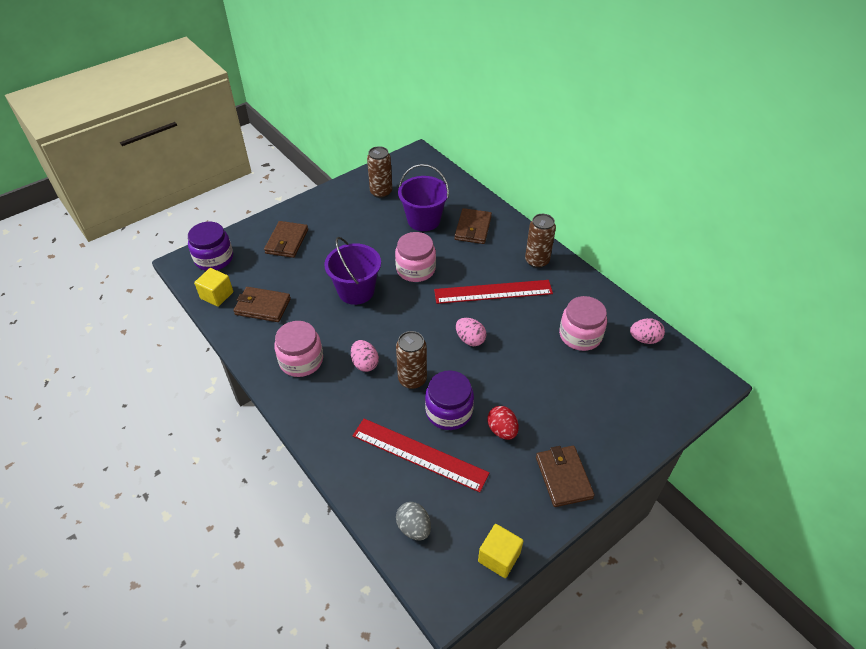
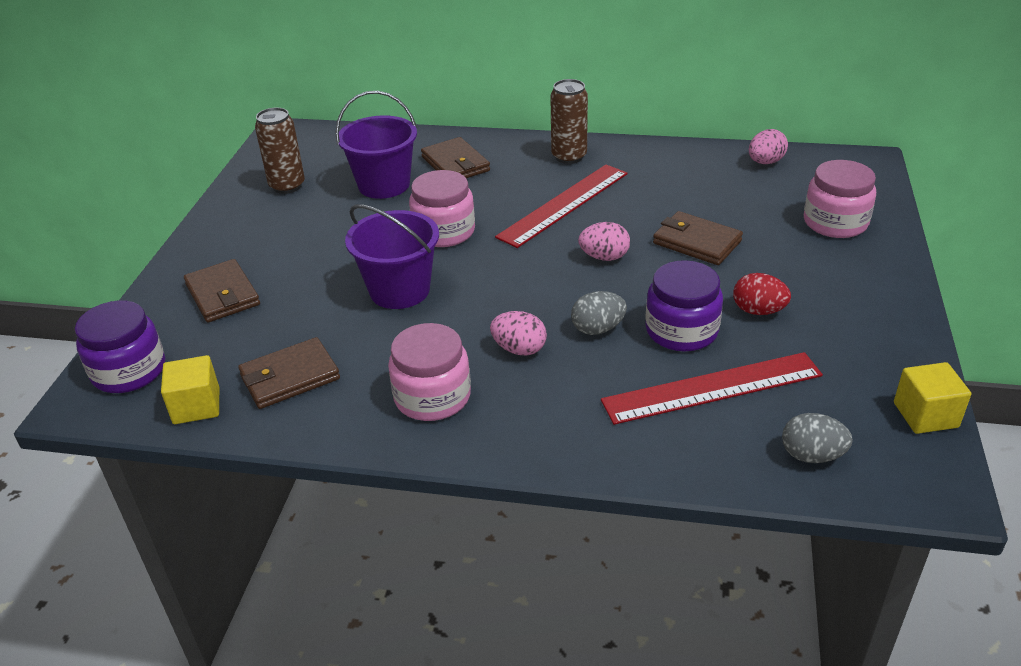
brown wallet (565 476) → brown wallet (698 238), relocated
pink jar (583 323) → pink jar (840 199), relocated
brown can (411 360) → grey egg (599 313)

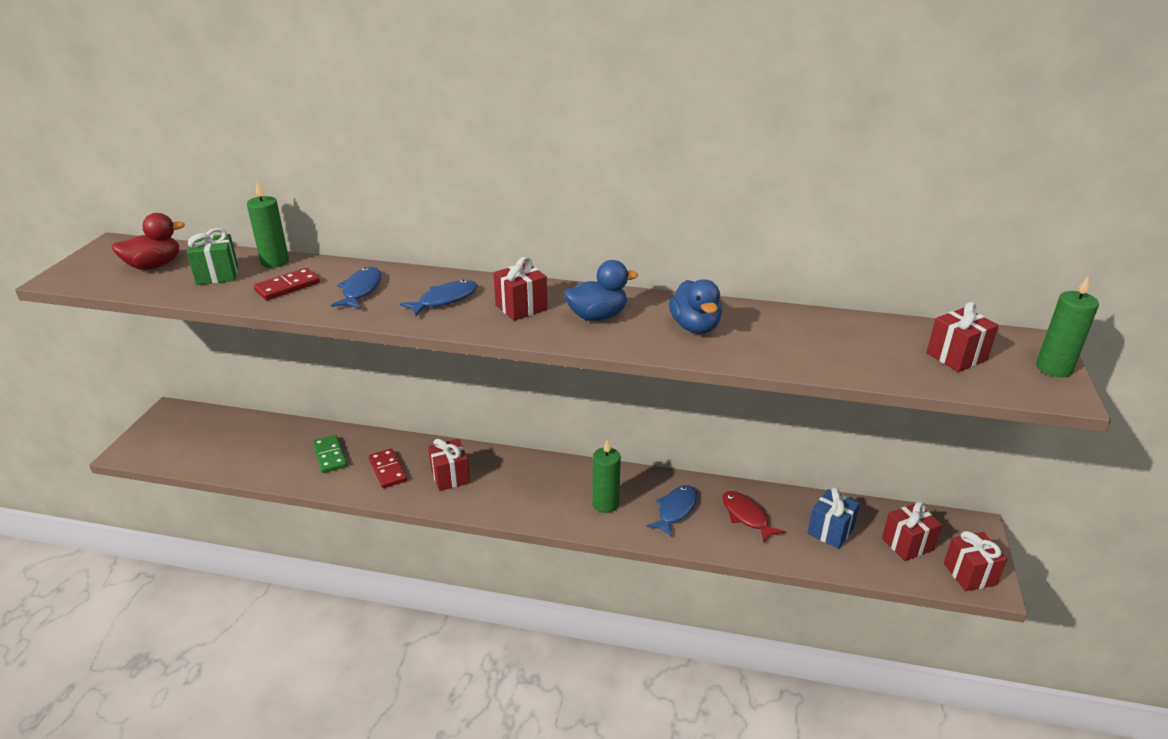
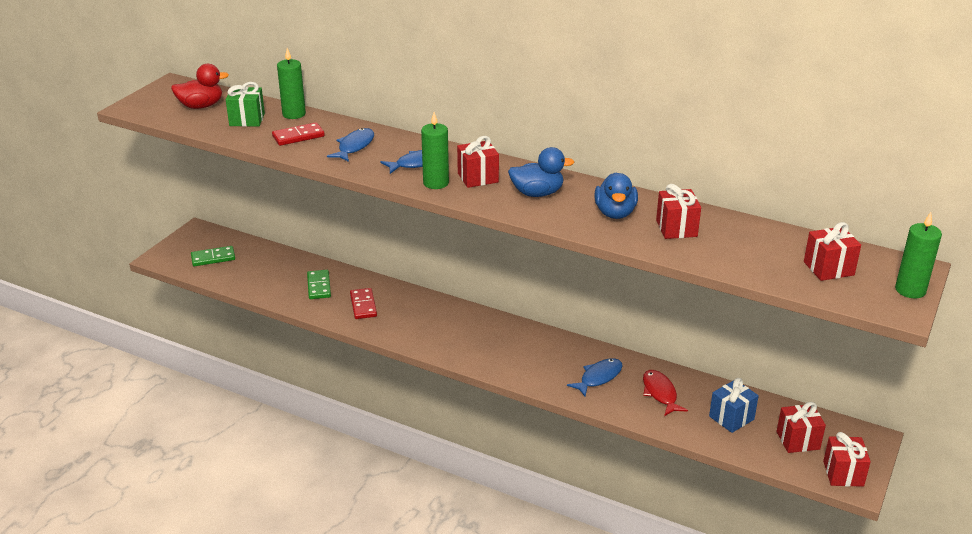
- → green domino (213 256)
red gift (449 465) → red gift (678 211), relocated
green candle (606 477) → green candle (435 150), relocated

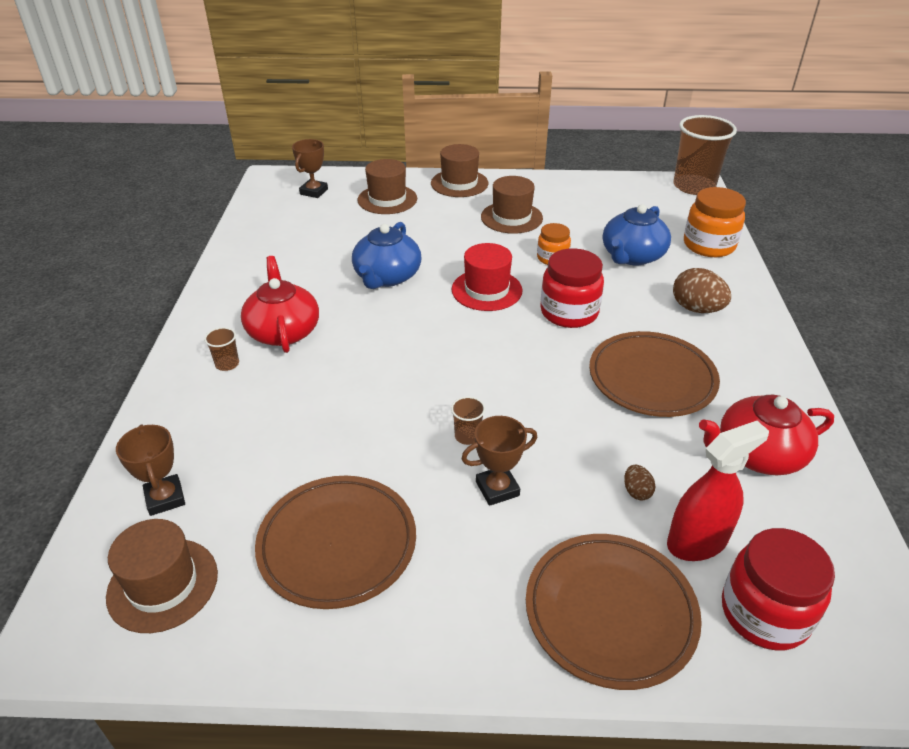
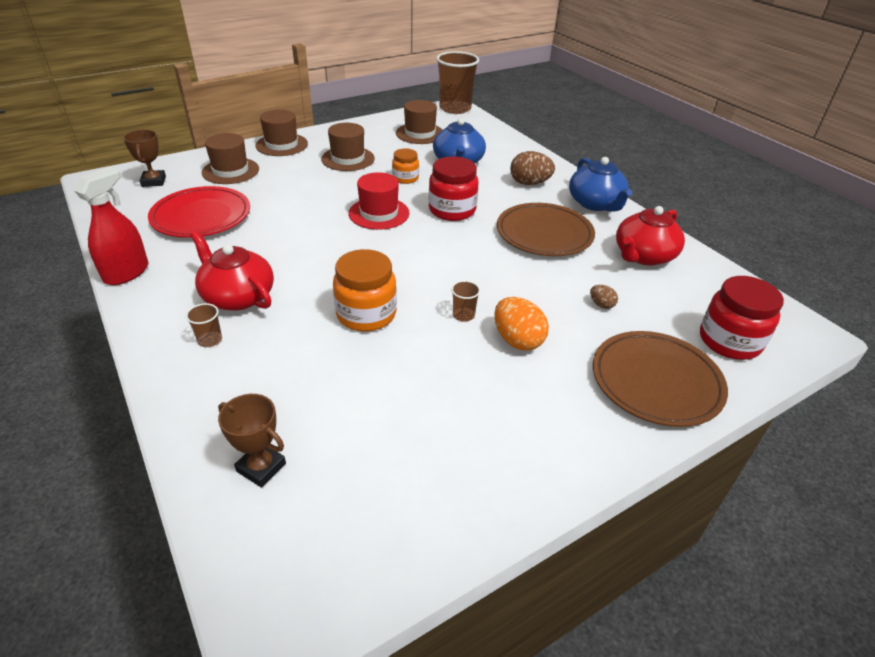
brown plate (335 542) → -
- → red plate (199 212)
brown hat (162 576) → brown hat (419 122), relocated
blue teapot (386 255) → blue teapot (600 184), relocated
red spray bottle (718 491) → red spray bottle (111 226), relocated
orange jar (715 222) → orange jar (365 290), relocated
brown trophy (499 461) → orange egg (521 324)

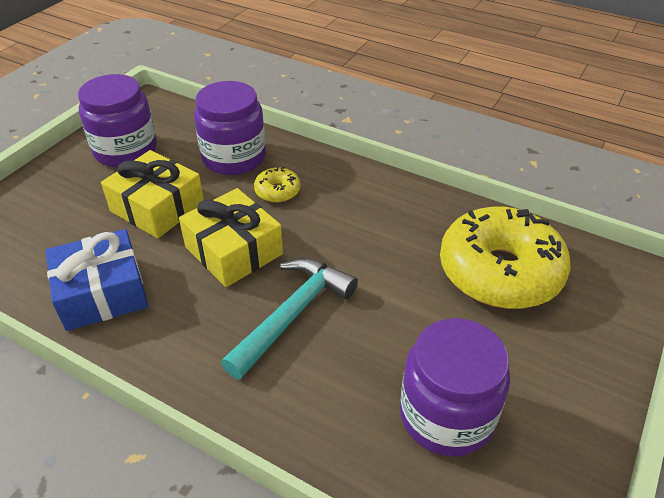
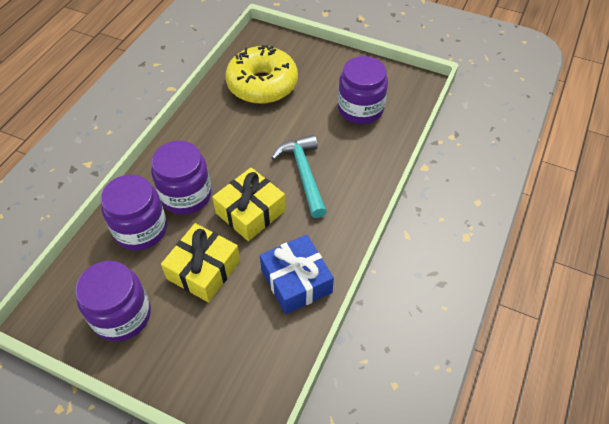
yellow donut (277 185) → purple jar (181 177)
turquoise hammer (289 319) → turquoise hammer (299 176), 45 degrees clockwise

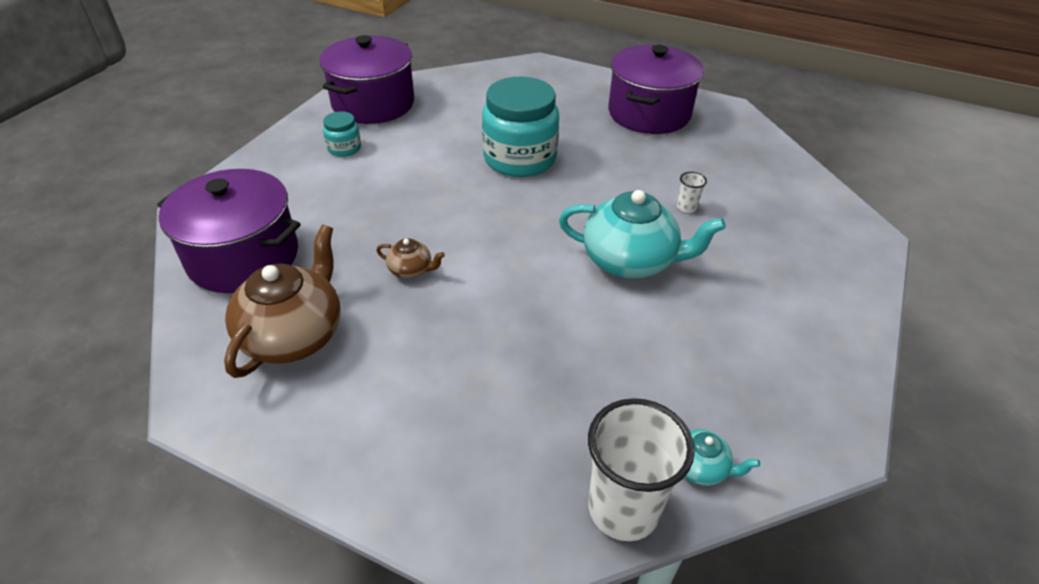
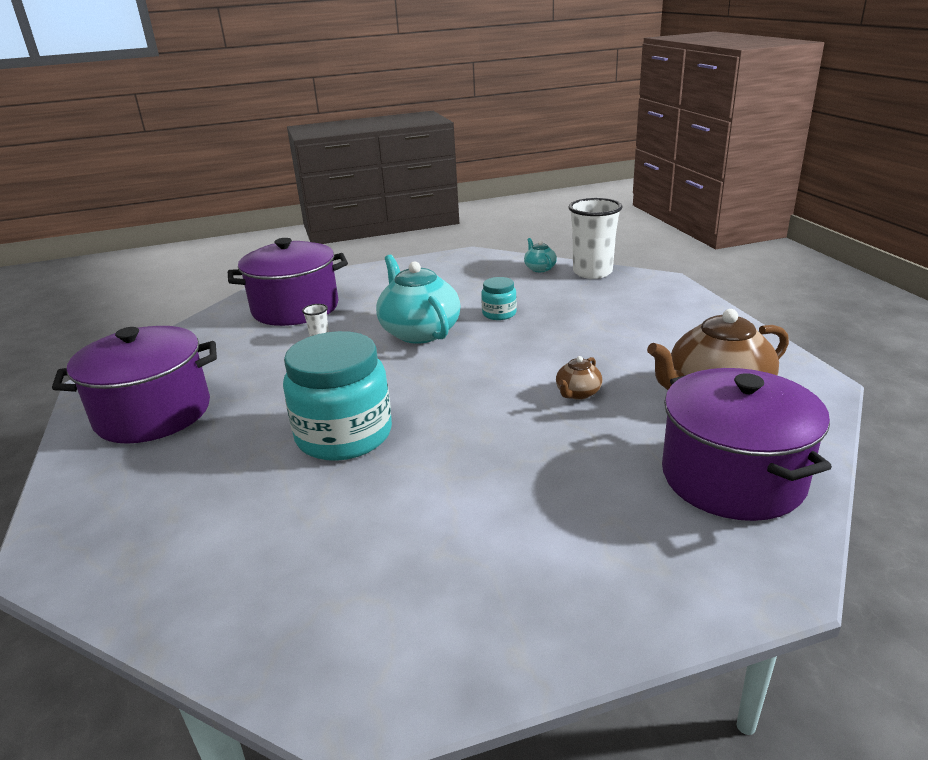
purple pot (367 79) → purple pot (288 282), relocated
turquoise jar (342 134) → turquoise jar (499 298), relocated
brown teapot (410 258) → brown teapot (579 378), 120 degrees counterclockwise

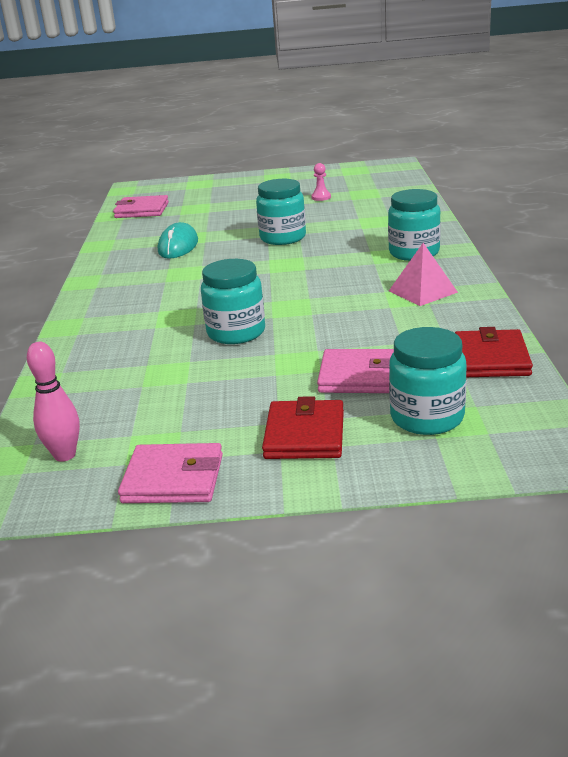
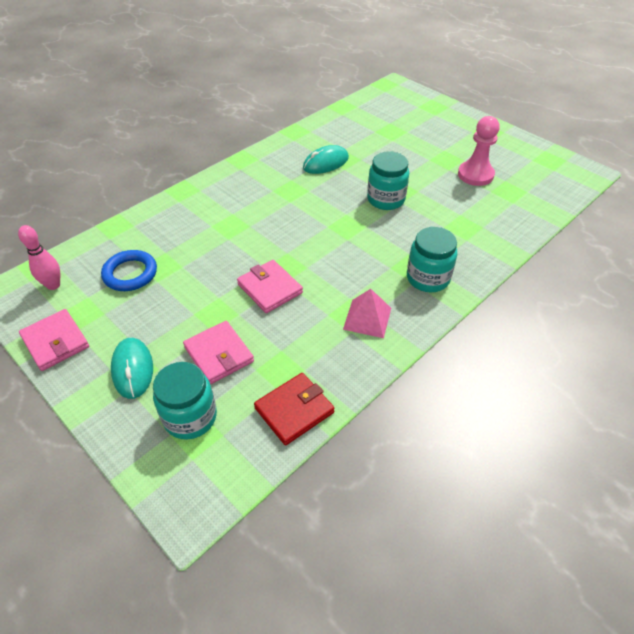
turquoise jar (233 301) → -
- → blue ring (129 270)
pink wallet (141 206) → pink wallet (270 286), relocated
red wallet (303 427) → turquoise mouse (132 368)
pink pawn (321 182) → pink pawn (479 151), x2.05

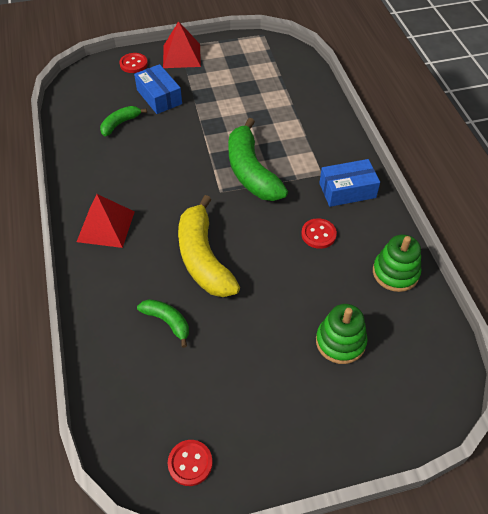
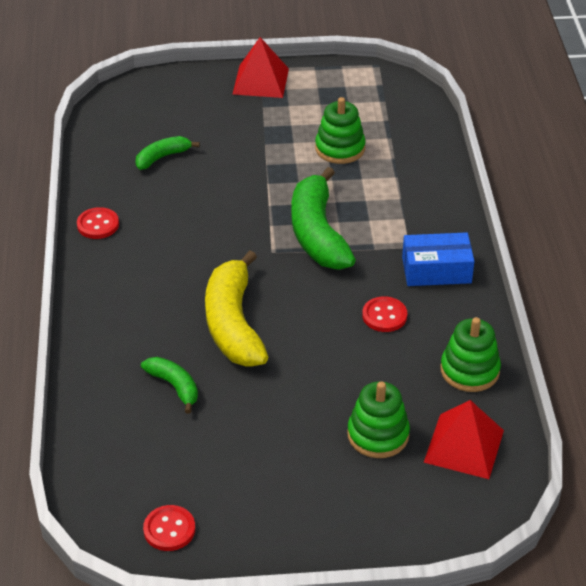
blue box (158 89) → -
- → green stacking toy (340 130)
red pyramid (106 221) → red pyramid (464 439), relocated
red button (133 63) → red button (98 223), relocated

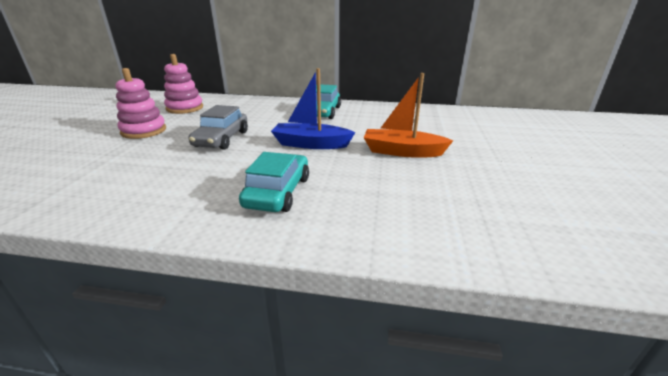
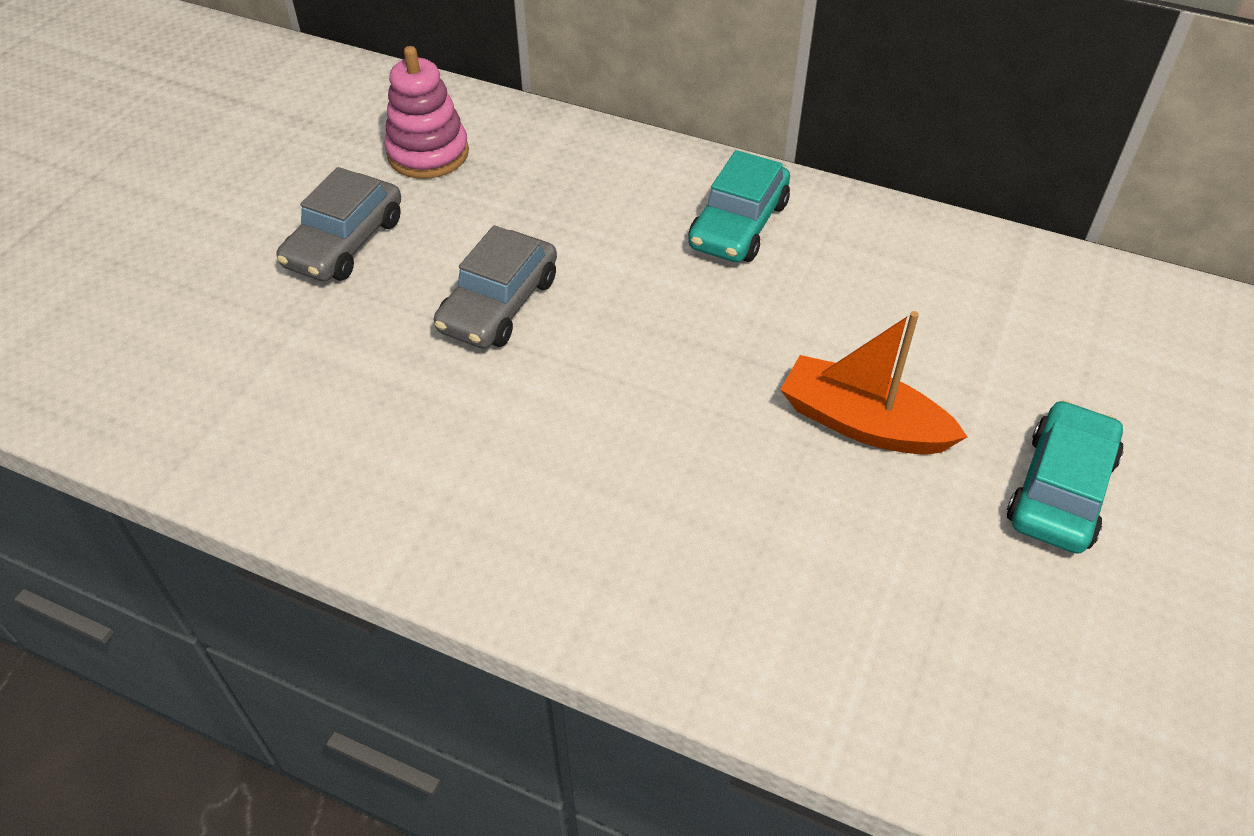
blue boat (313 108) → -
turquoise car (274 182) → turquoise car (1065 477), relocated
pink stacking toy (140 103) → grey car (339 224)

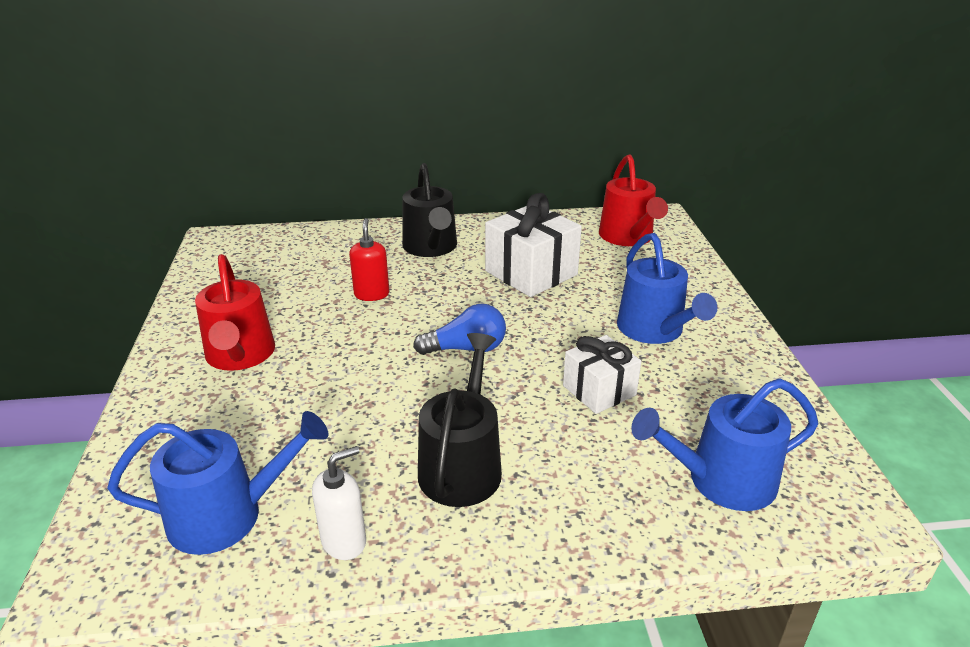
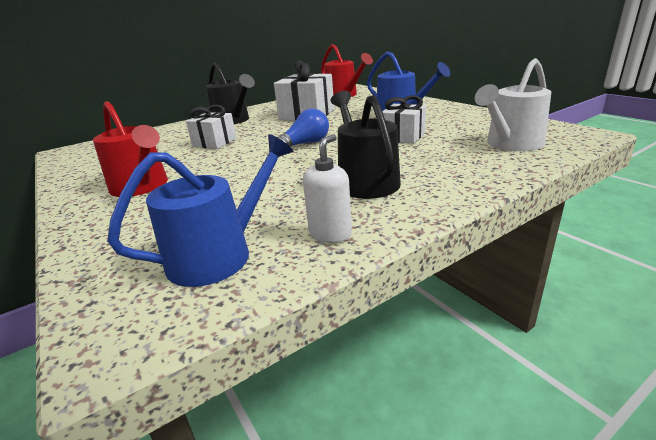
red soap dispenser (369 259) → white gift (211 127)
blue watering can (724 445) → white watering can (513 104)

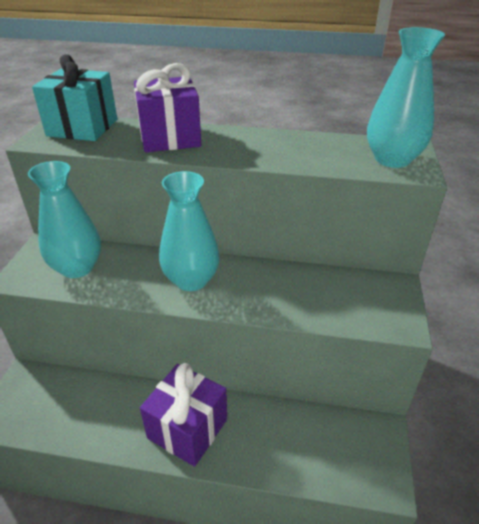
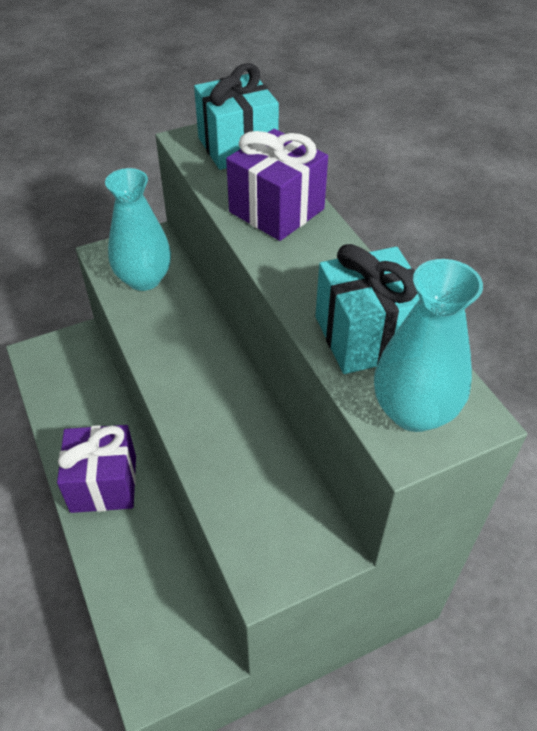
turquoise vase (189 231) → -
- → turquoise gift (368 309)

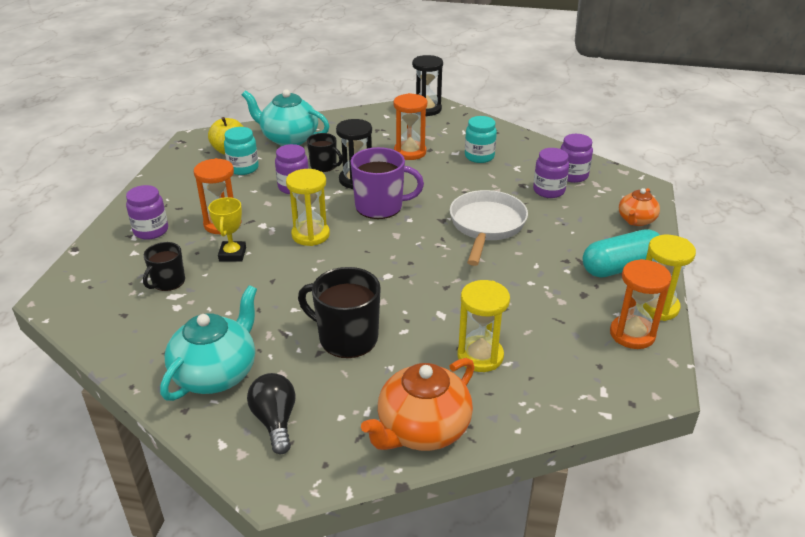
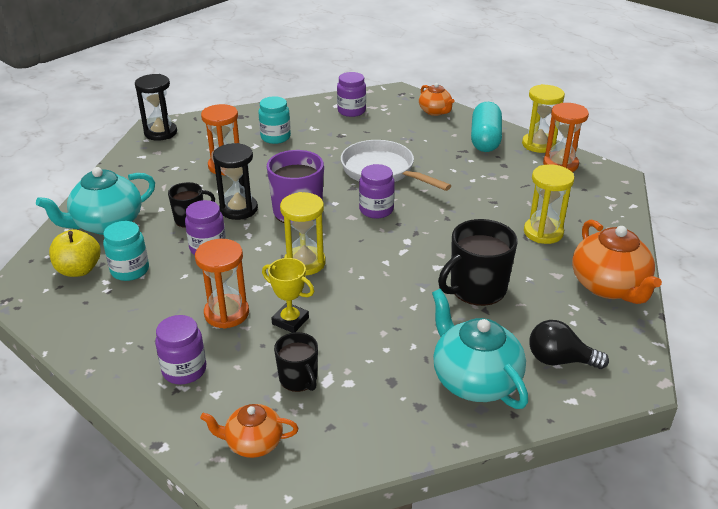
- → orange teapot (249 431)
purple jar (551 173) → purple jar (377 191), relocated

